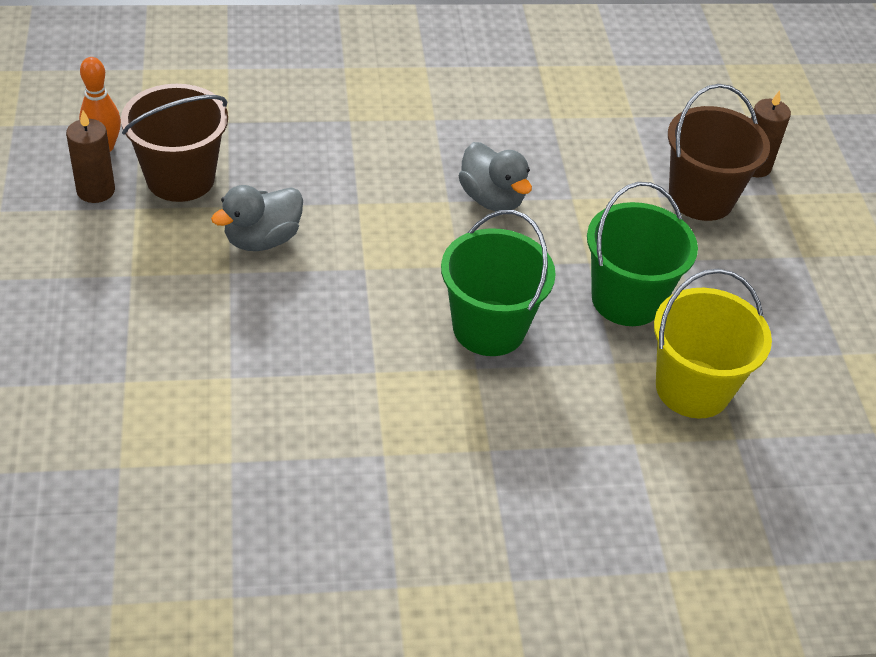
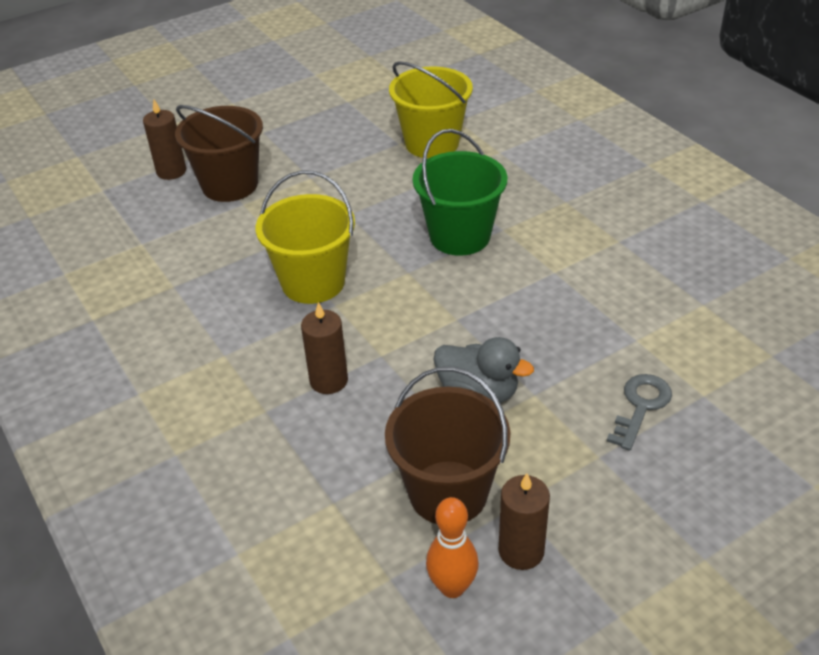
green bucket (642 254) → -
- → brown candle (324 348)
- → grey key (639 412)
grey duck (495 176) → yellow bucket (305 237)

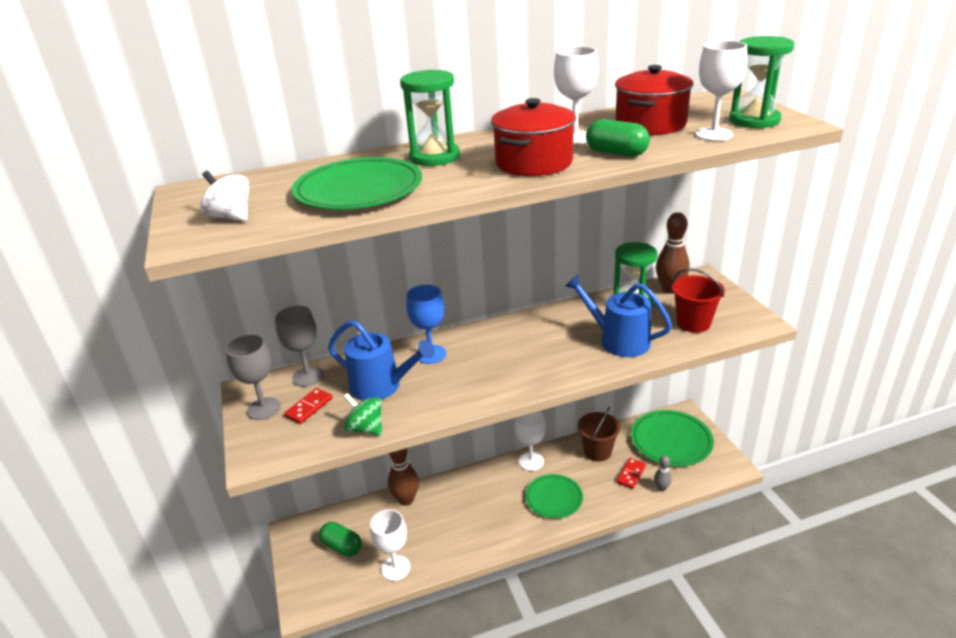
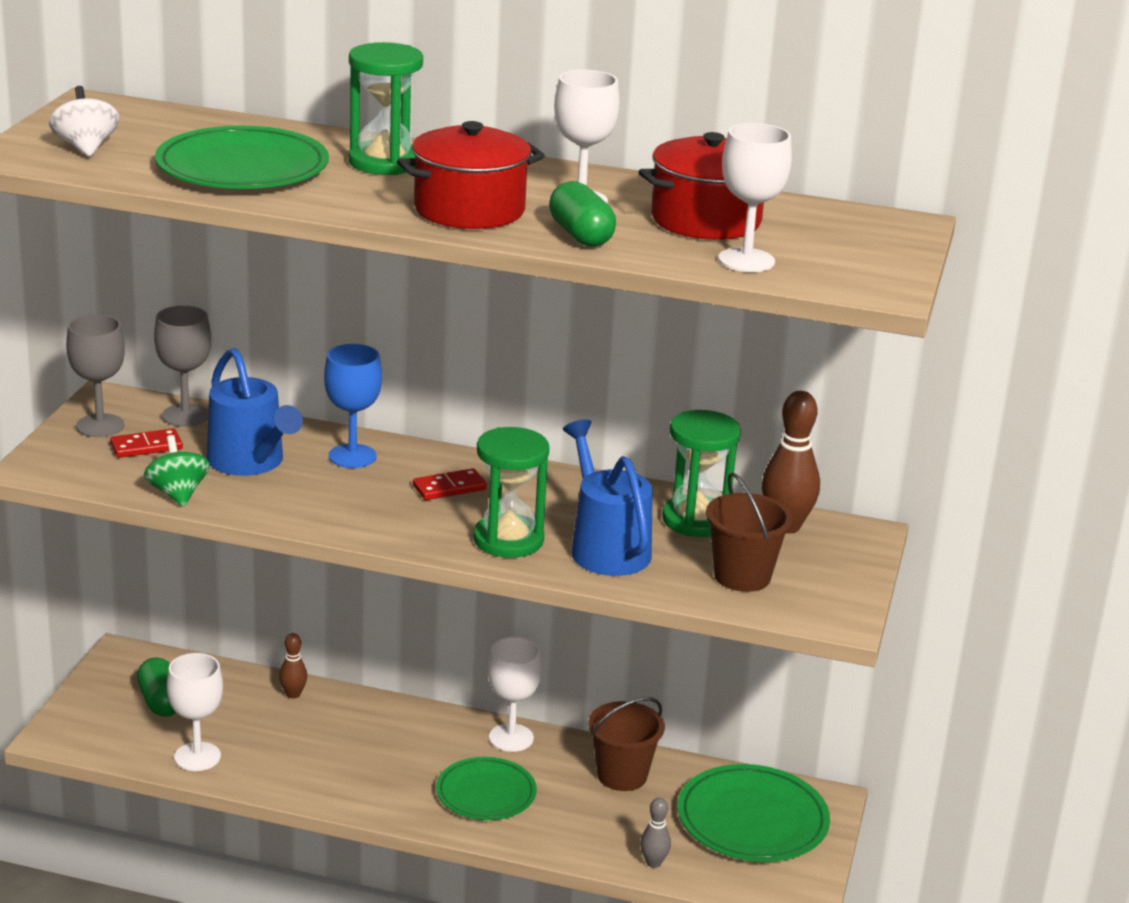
red domino (631 473) → red domino (450 484), relocated
green hourglass (761 82) → green hourglass (511 492), relocated
red bucket (698 300) → brown bucket (749 532)
brown bowling pin (403 477) → brown bowling pin (293 666), x0.54

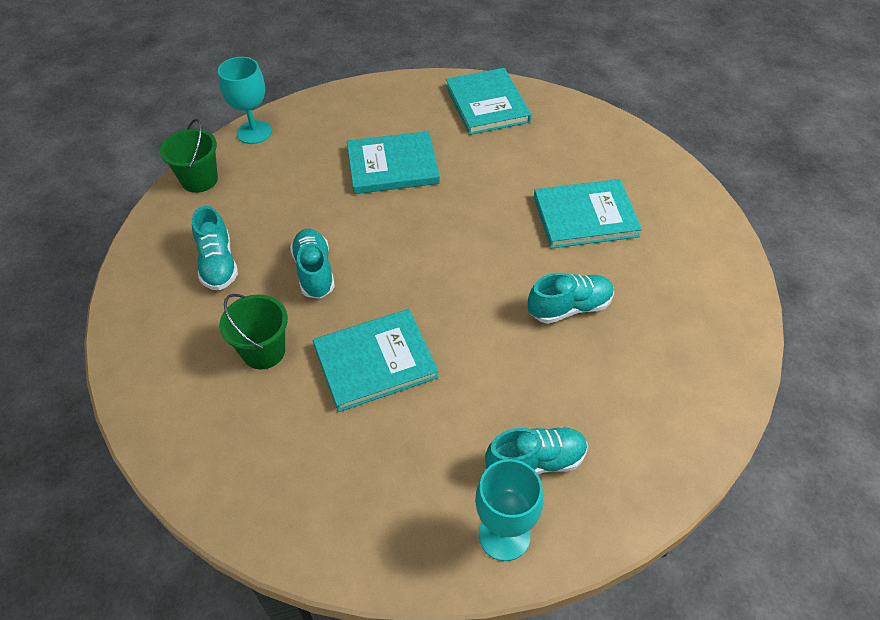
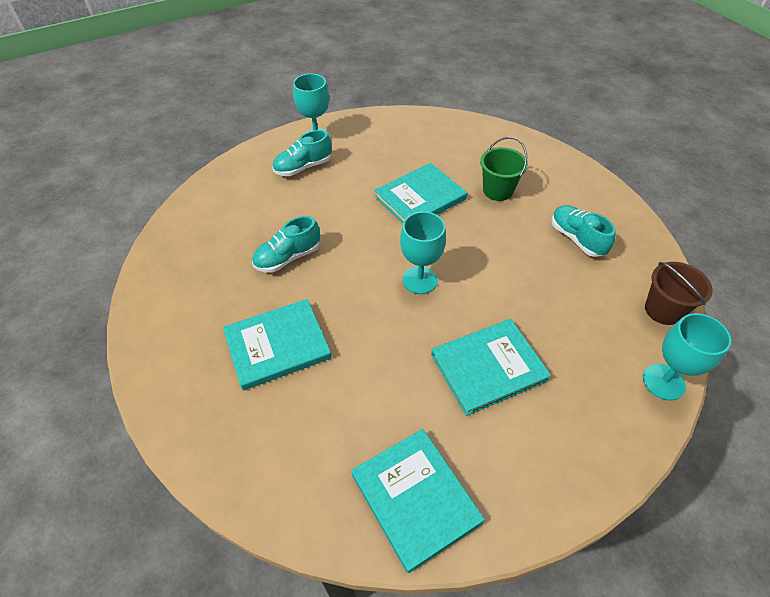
turquoise shoe (312 264) → -
- → turquoise goblet (423 253)
green bucket (189 156) → brown bucket (679 293)

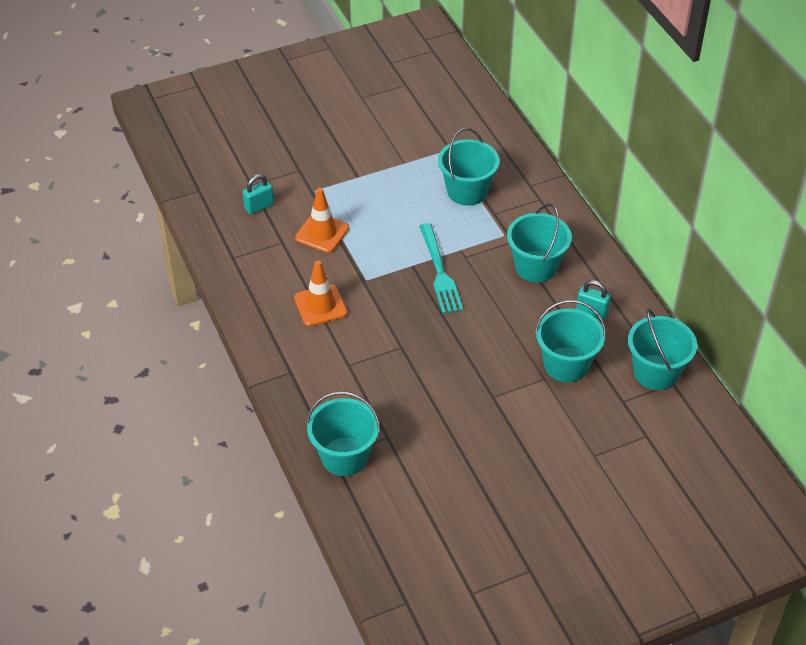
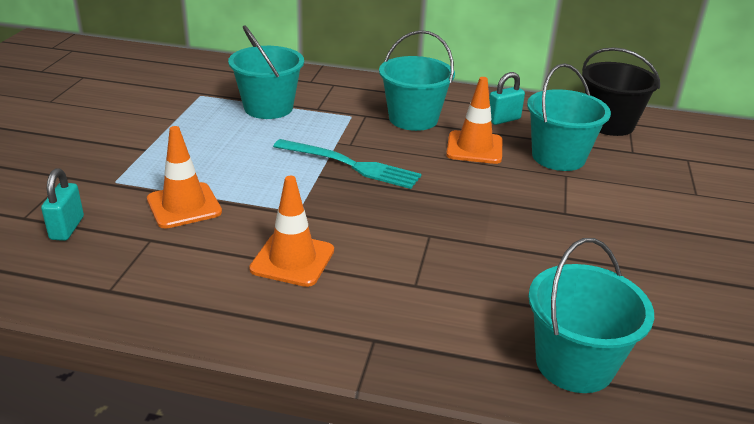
- → orange traffic cone (474 120)
turquoise bucket (662 349) → black bucket (621 91)

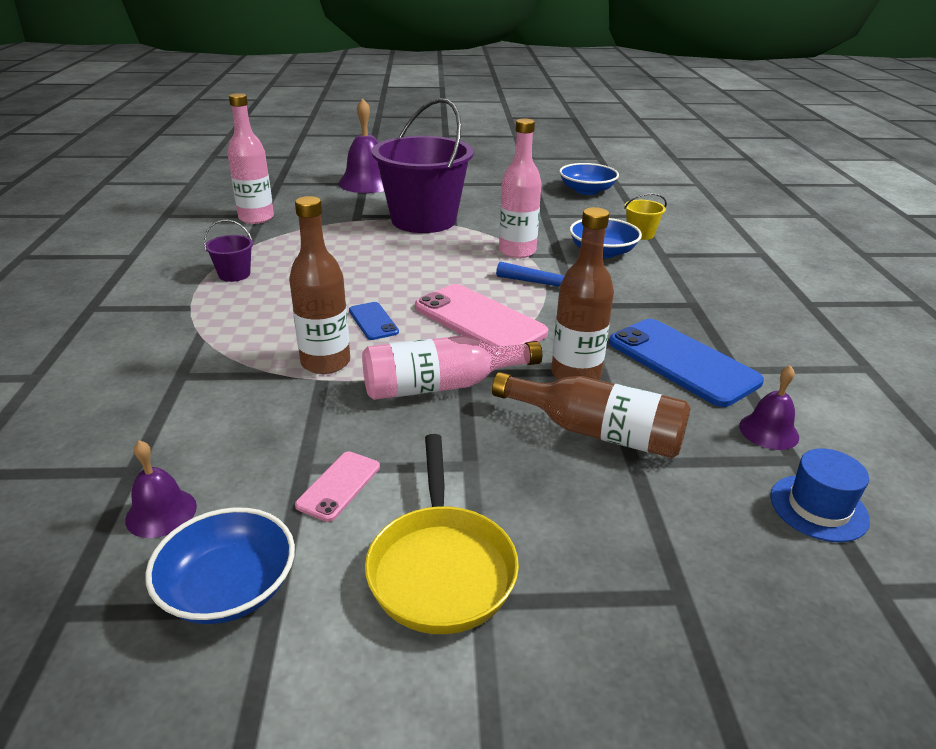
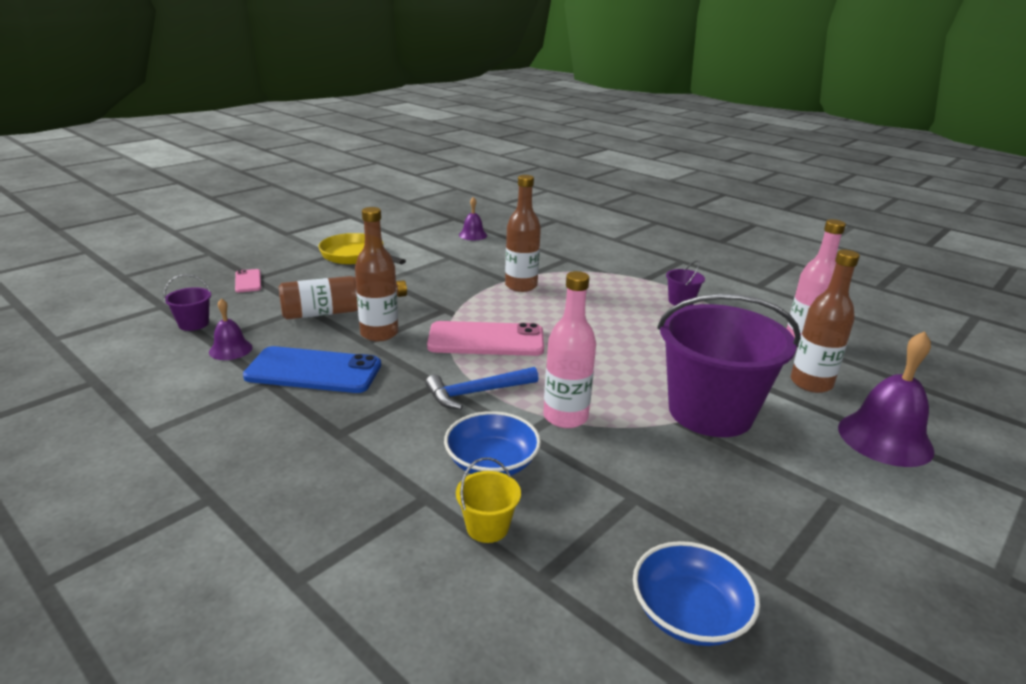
blue bowl (220 565) → -
blue phone (374 321) → -
pink bottle (452 368) → -
- → brown bottle (825 321)
pink phone (337 486) → pink phone (248 281), relocated
blue hat (820 495) → purple bucket (187 302)

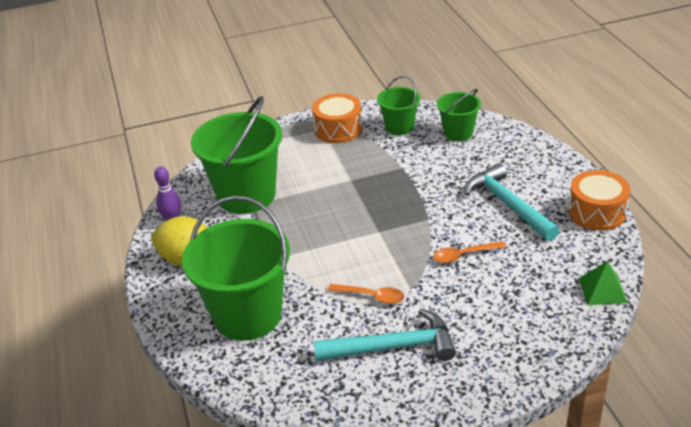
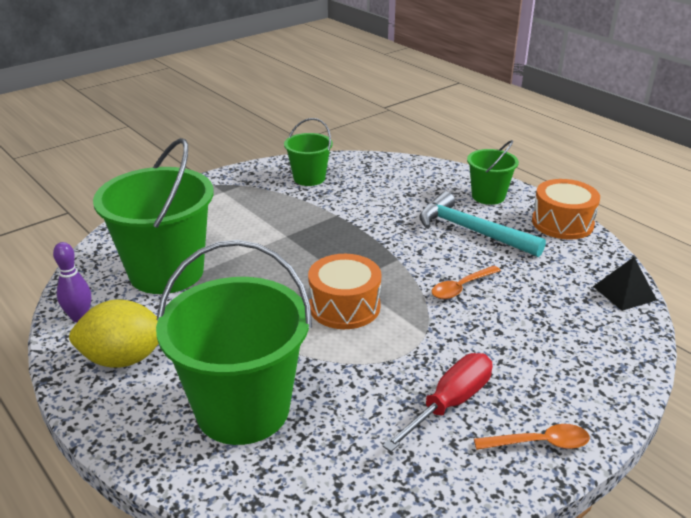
orange drum (337 118) → orange drum (344 291), relocated
orange spoon (366 294) → orange spoon (532 437), relocated
green bucket (459 115) → green bucket (493 172), relocated
turquoise hammer (384 334) → red screwdriver (437 402)
green pyramid (603 283) → black pyramid (625 284)

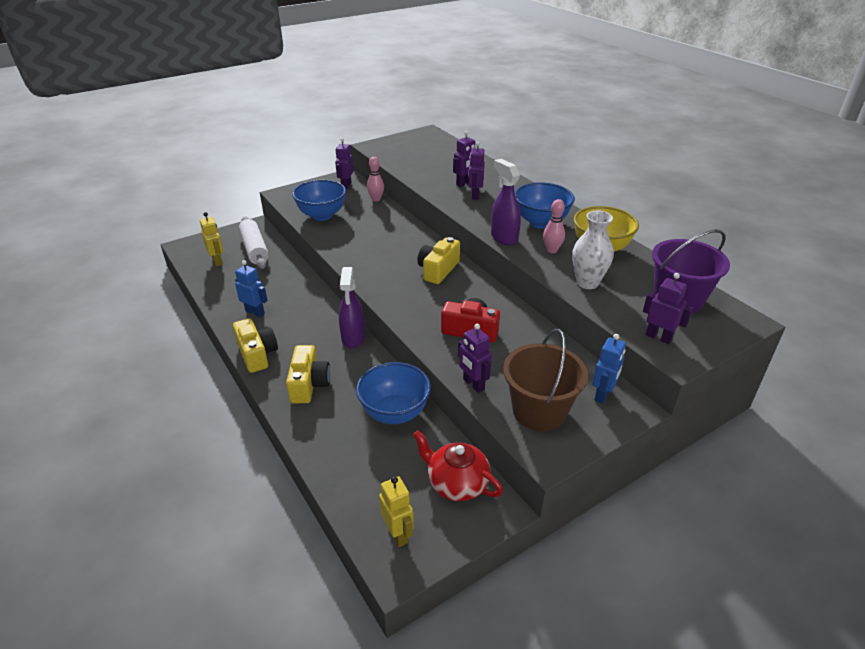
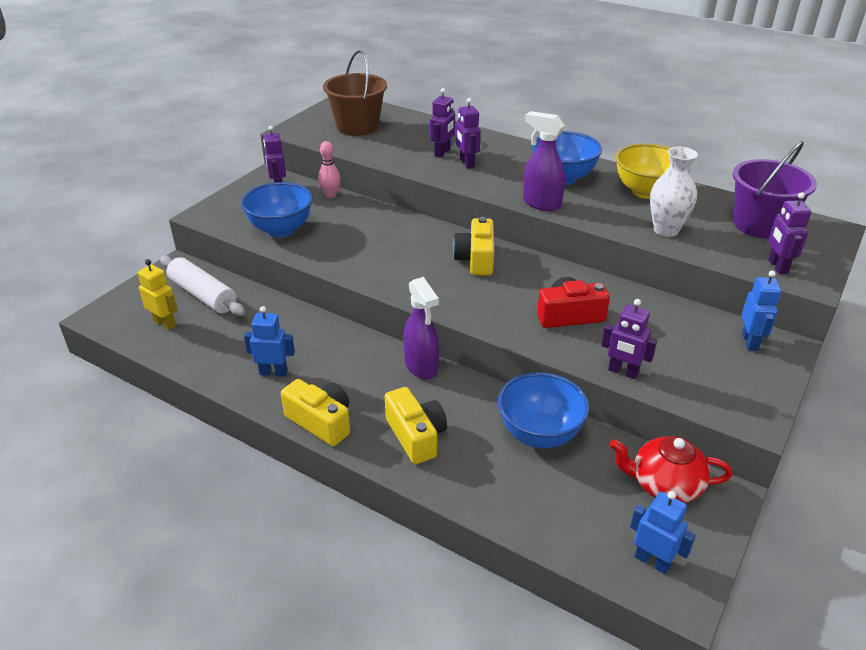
pink bowling pin (554 226) → -
brown bucket (545 380) → brown bucket (355 93), relocated
yellow robot (396 511) → blue robot (663 532)
purple robot (668 308) → purple robot (789 233), 105 degrees counterclockwise

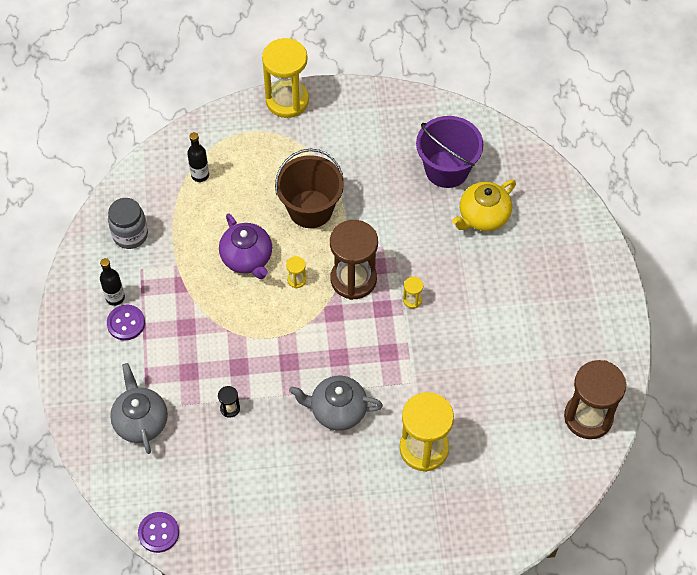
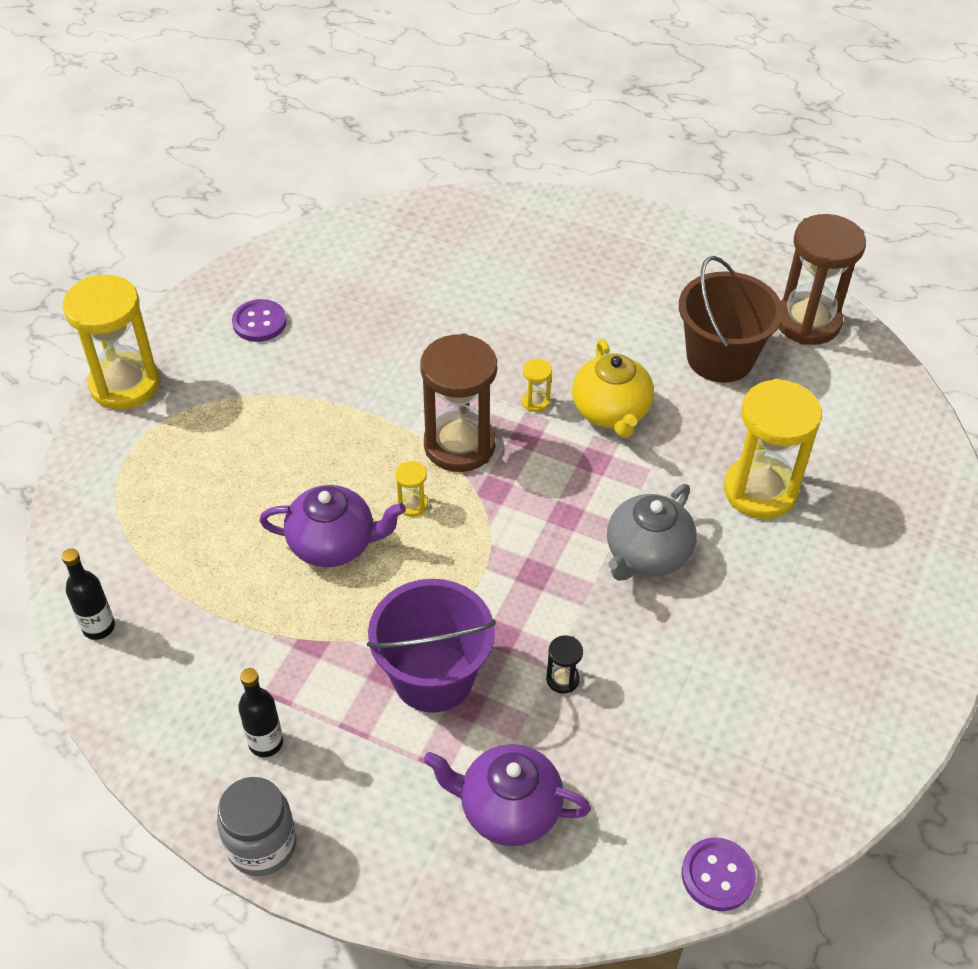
purple button (126 323) → purple button (259 320), relocated
grey jar (128 223) → grey jar (256 826), relocated
black bottle (198 157) → black bottle (88 594), relocated
brown bucket (309 188) → brown bucket (731 319), relocated
purple bucket (449 152) → purple bucket (431 646), relocated
yellow teapot (484 205) → yellow teapot (613 388), relocated
grey teapot (139 408) → purple teapot (507 795)

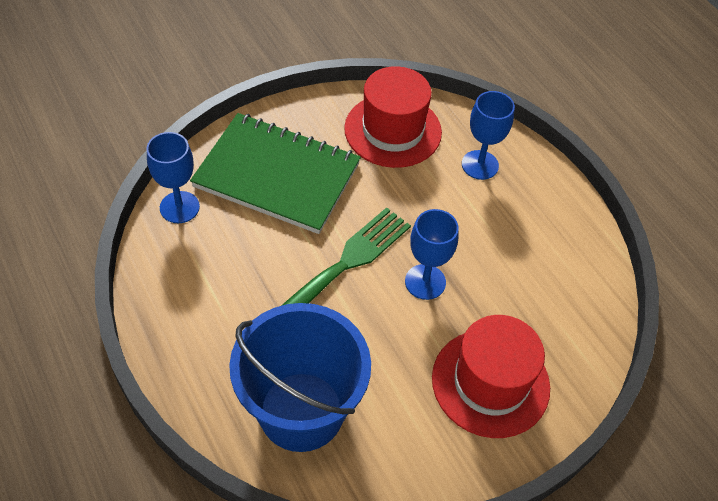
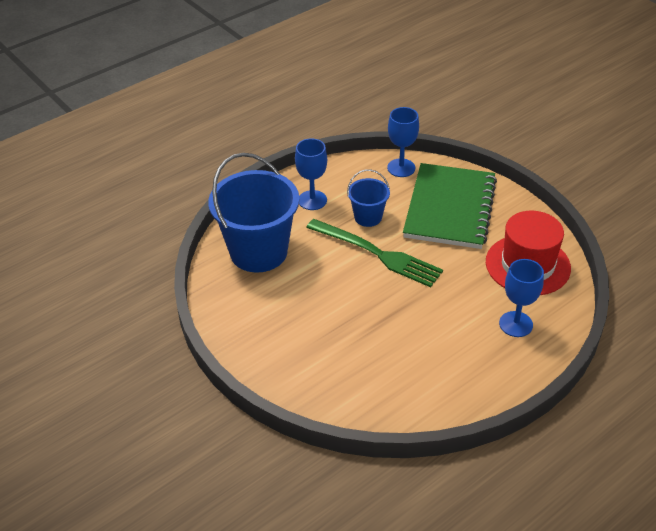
red hat (491 376) → -
- → blue bucket (368 198)
blue goblet (432 254) → blue goblet (311 174), relocated

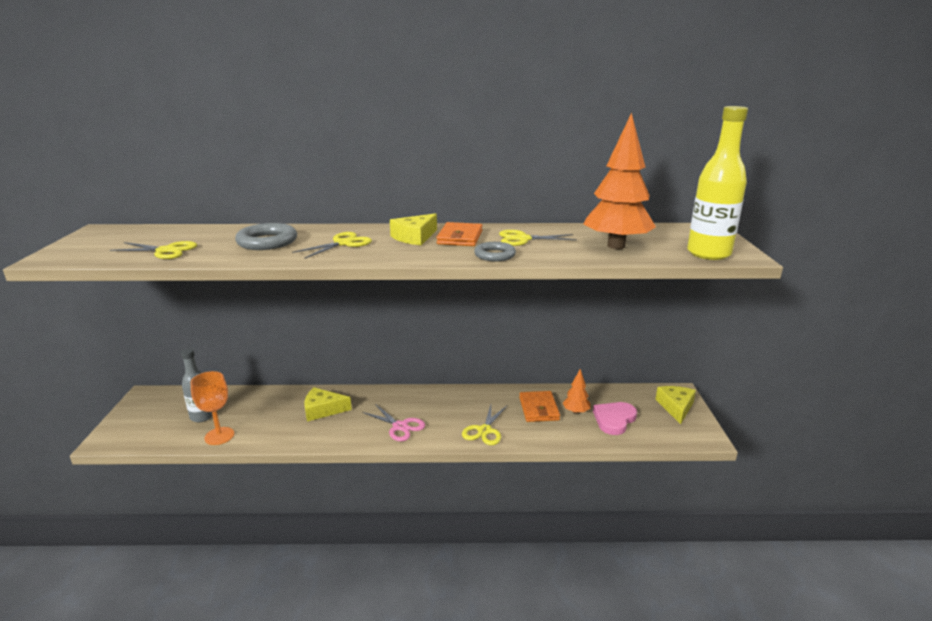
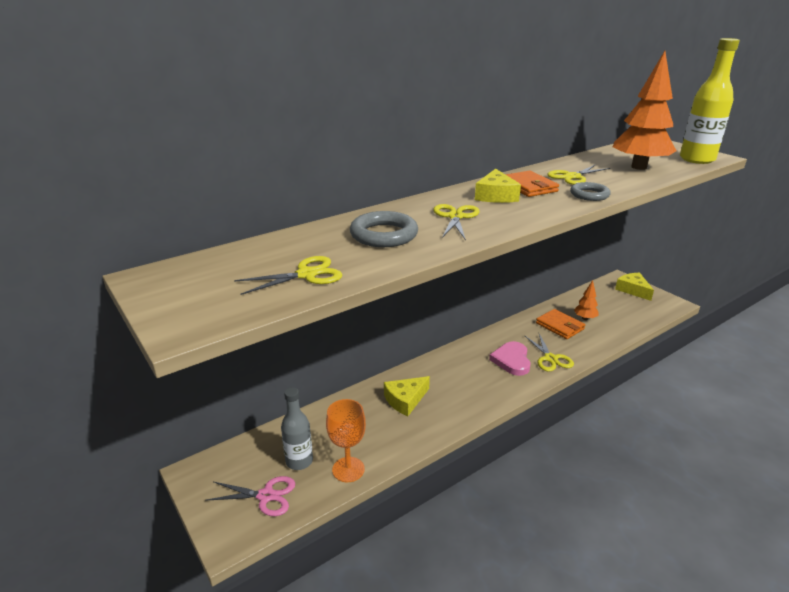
pink scissors (393 422) → pink scissors (250 496), relocated
pink heart (615 418) → pink heart (510 358), relocated

